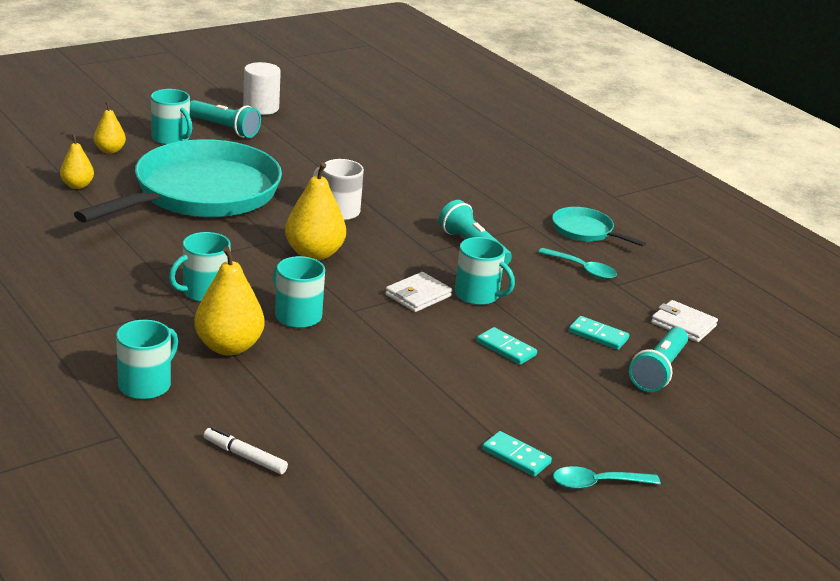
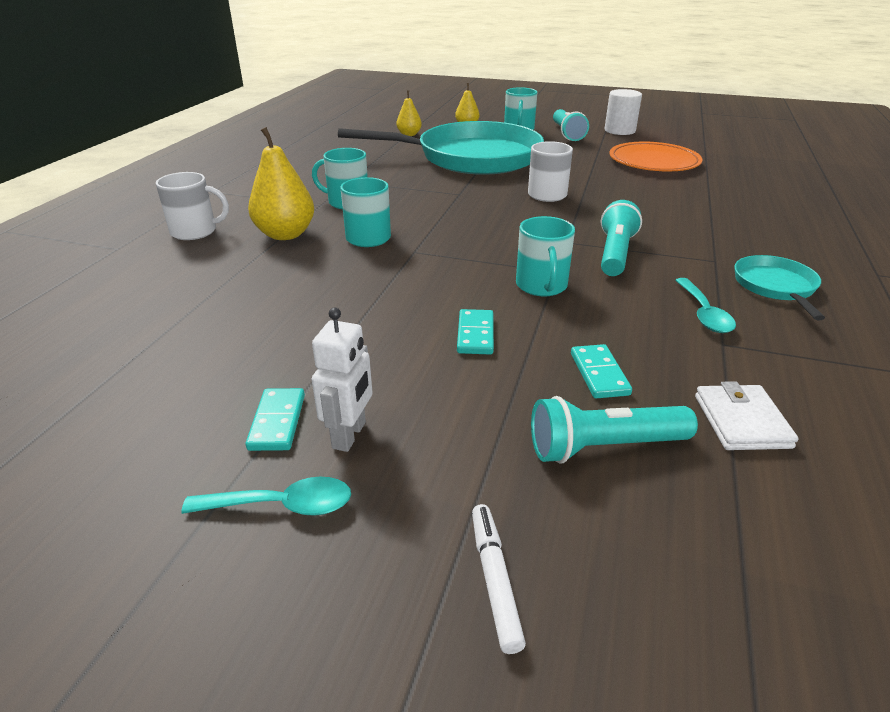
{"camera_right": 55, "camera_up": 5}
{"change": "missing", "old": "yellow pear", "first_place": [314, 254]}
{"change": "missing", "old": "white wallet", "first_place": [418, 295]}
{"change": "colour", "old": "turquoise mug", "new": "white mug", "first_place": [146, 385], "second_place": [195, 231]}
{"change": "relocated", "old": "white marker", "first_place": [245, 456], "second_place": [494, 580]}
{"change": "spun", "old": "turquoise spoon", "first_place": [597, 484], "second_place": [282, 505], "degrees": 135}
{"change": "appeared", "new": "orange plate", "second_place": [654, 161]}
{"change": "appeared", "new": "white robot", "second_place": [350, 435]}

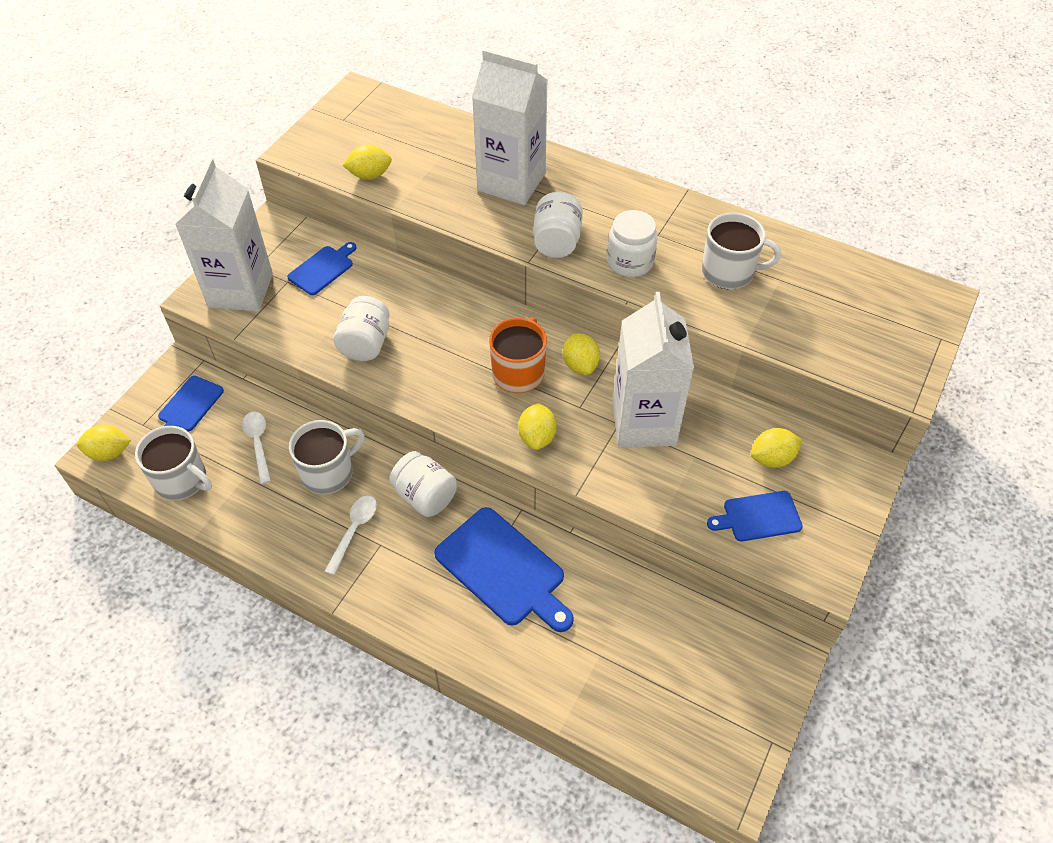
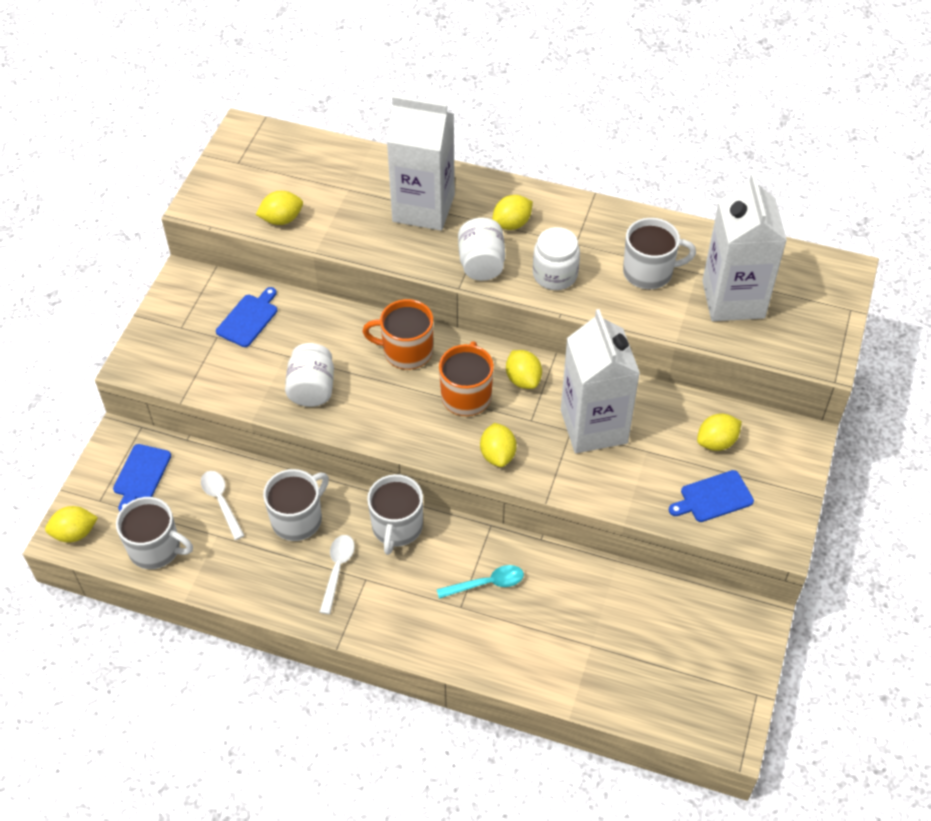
{"camera_right": -10, "camera_up": 0}
{"change": "relocated", "old": "white carton", "first_place": [240, 290], "second_place": [733, 299]}
{"change": "exchanged", "old": "white jar", "new": "white mug", "first_place": [425, 496], "second_place": [397, 527]}
{"change": "exchanged", "old": "blue cutting board", "new": "turquoise spoon", "first_place": [503, 569], "second_place": [486, 583]}
{"change": "appeared", "new": "yellow lemon", "second_place": [512, 224]}
{"change": "appeared", "new": "orange mug", "second_place": [406, 351]}

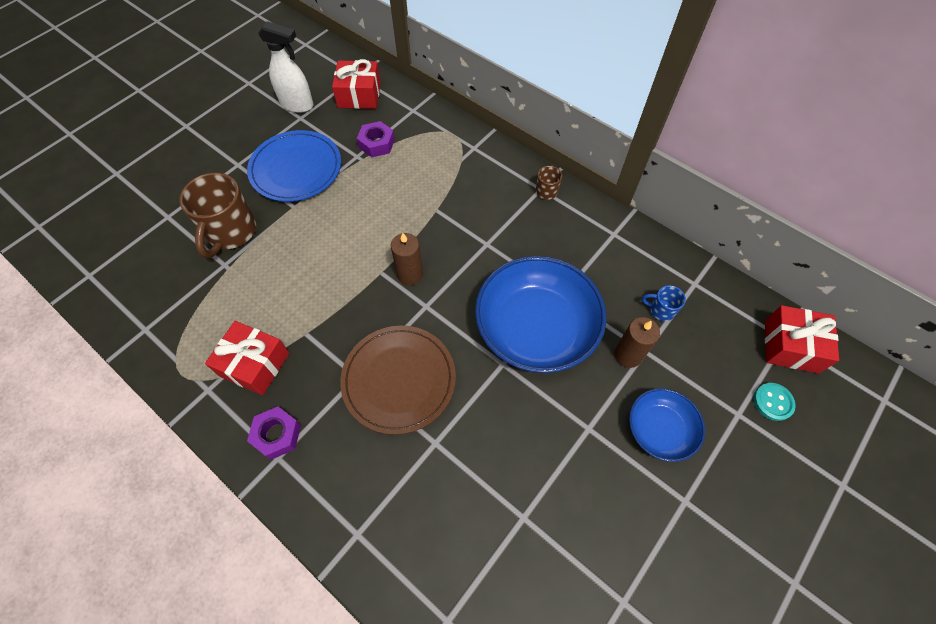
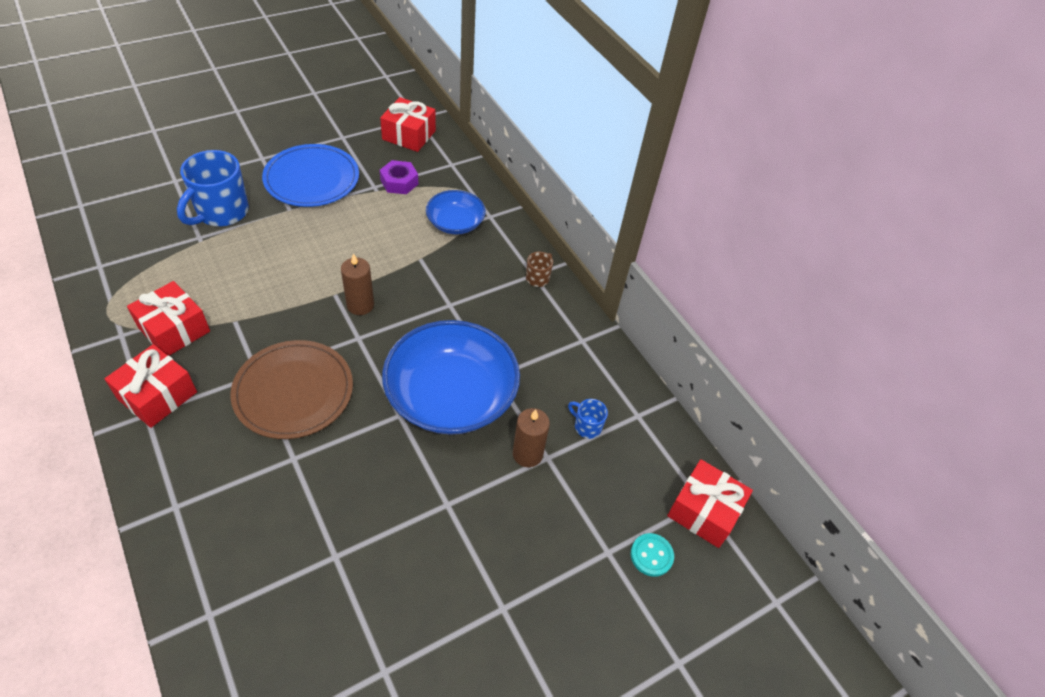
{"camera_right": 15, "camera_up": -10}
{"change": "missing", "old": "white spray bottle", "first_place": [297, 105]}
{"change": "colour", "old": "brown mug", "new": "blue mug", "first_place": [231, 232], "second_place": [221, 212]}
{"change": "relocated", "old": "blue bowl", "first_place": [660, 429], "second_place": [455, 223]}
{"change": "exchanged", "old": "purple nut", "new": "red gift", "first_place": [277, 435], "second_place": [157, 395]}

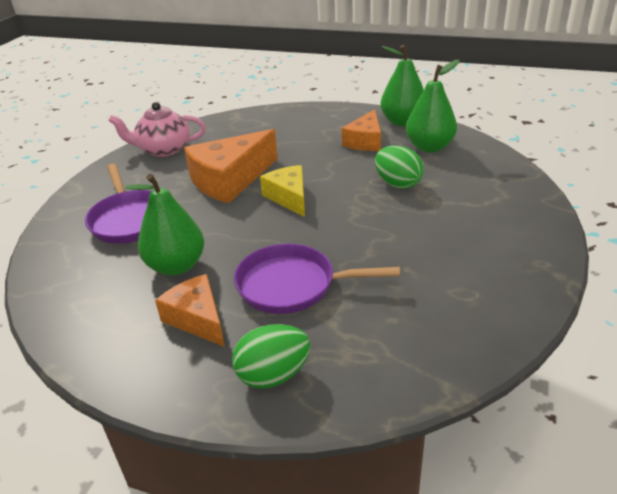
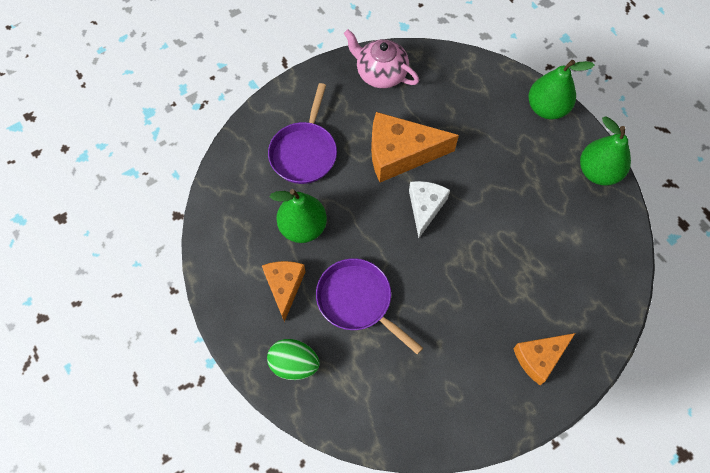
{"camera_right": 35, "camera_up": 30}
{"change": "relocated", "old": "green pear", "first_place": [429, 147], "second_place": [547, 108]}
{"change": "relocated", "old": "orange cheese", "first_place": [365, 141], "second_place": [539, 358]}
{"change": "missing", "old": "green egg", "first_place": [398, 184]}
{"change": "colour", "old": "yellow cheese", "new": "white cheese", "first_place": [289, 197], "second_place": [425, 207]}

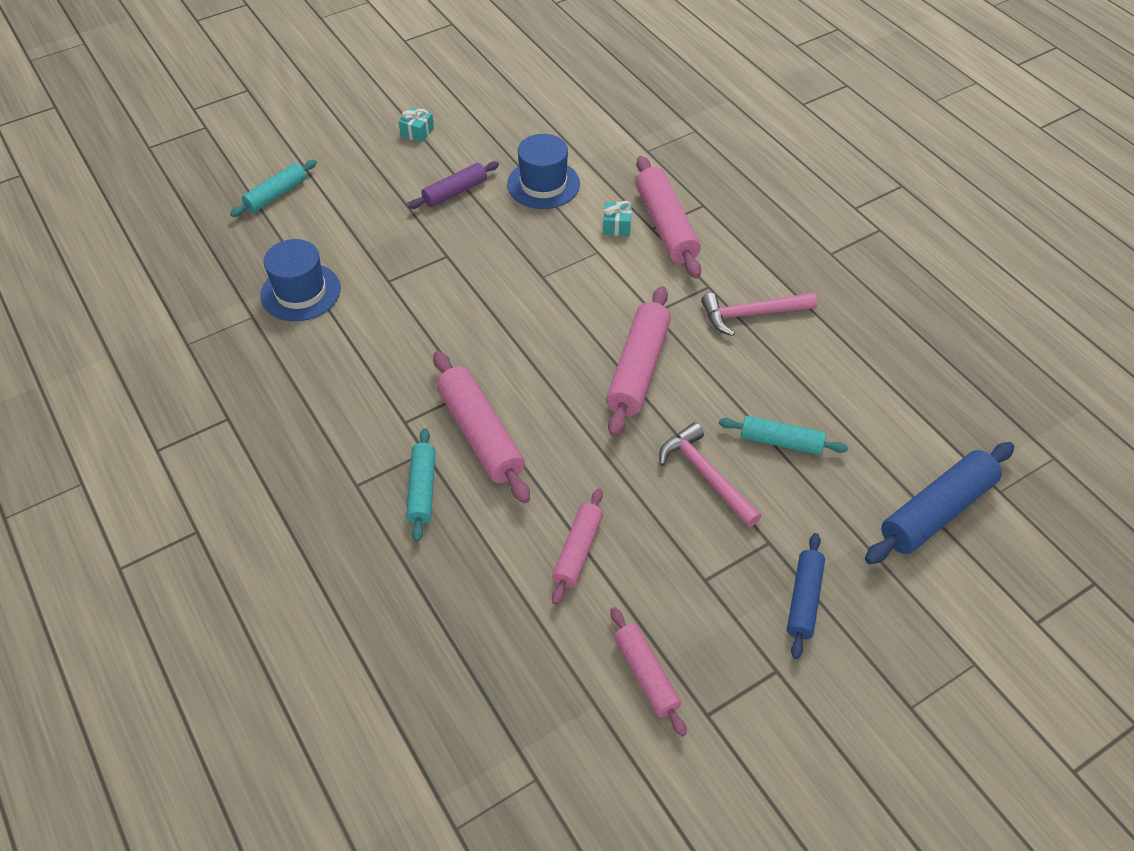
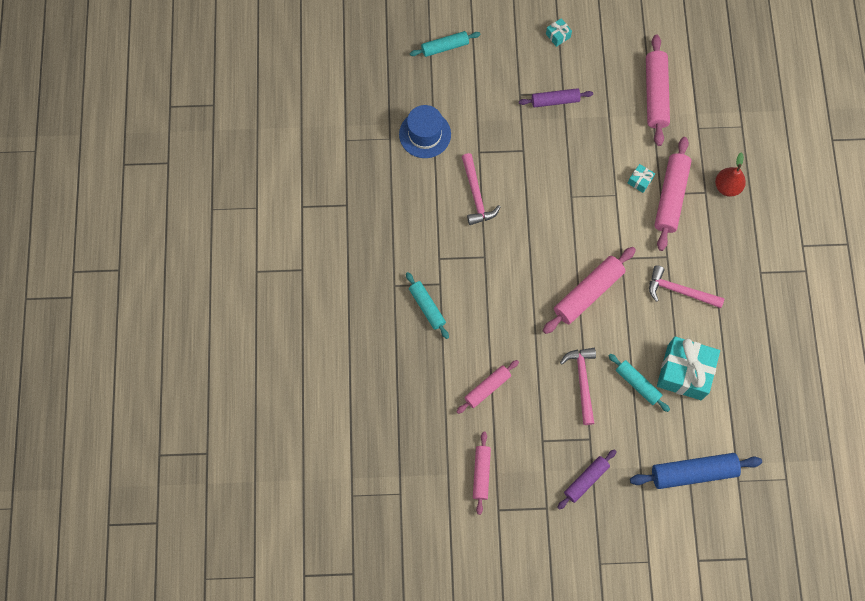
{"camera_right": 30, "camera_up": 20}
{"change": "missing", "old": "blue hat", "first_place": [543, 184]}
{"change": "relocated", "old": "pink rolling pin", "first_place": [481, 434], "second_place": [655, 94]}
{"change": "spun", "old": "turquoise rolling pin", "first_place": [422, 489], "second_place": [427, 307], "degrees": -60}
{"change": "colour", "old": "blue rolling pin", "new": "purple rolling pin", "first_place": [804, 599], "second_place": [586, 480]}
{"change": "appeared", "new": "pink hammer", "second_place": [476, 195]}
{"change": "appeared", "new": "red pear", "second_place": [727, 187]}
{"change": "appeared", "new": "turquoise gift", "second_place": [684, 372]}

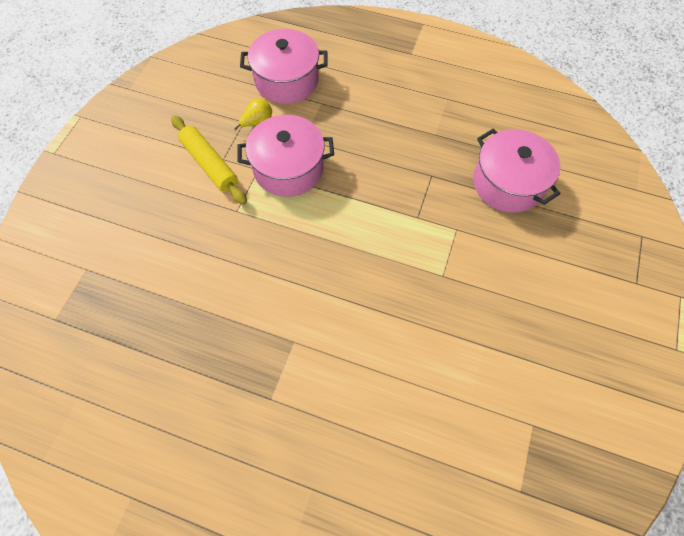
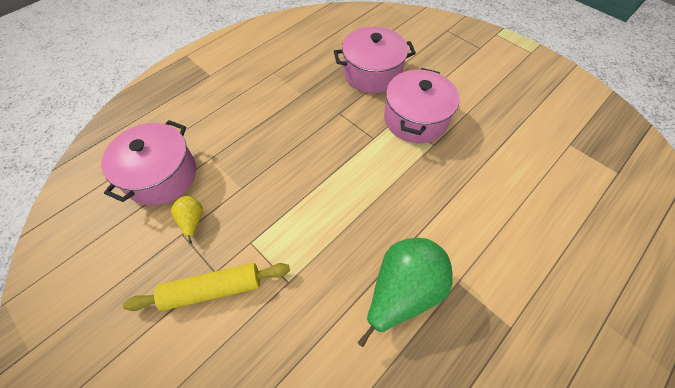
{"camera_right": -65, "camera_up": -5}
{"change": "relocated", "old": "pink pot", "first_place": [288, 168], "second_place": [415, 119]}
{"change": "appeared", "new": "green pear", "second_place": [402, 291]}

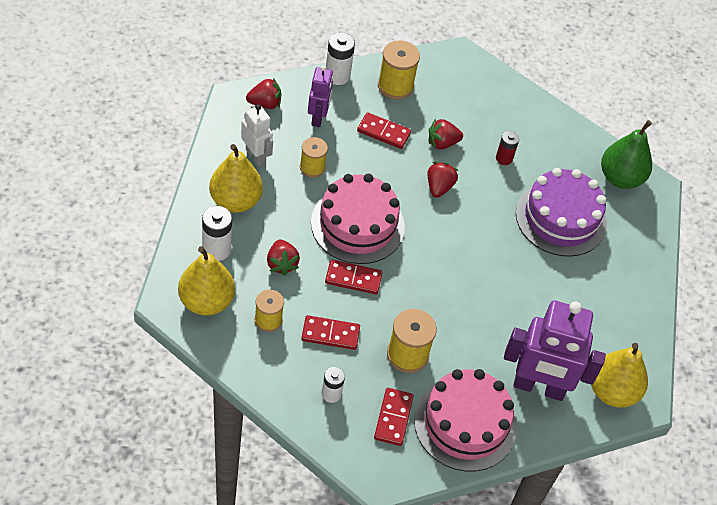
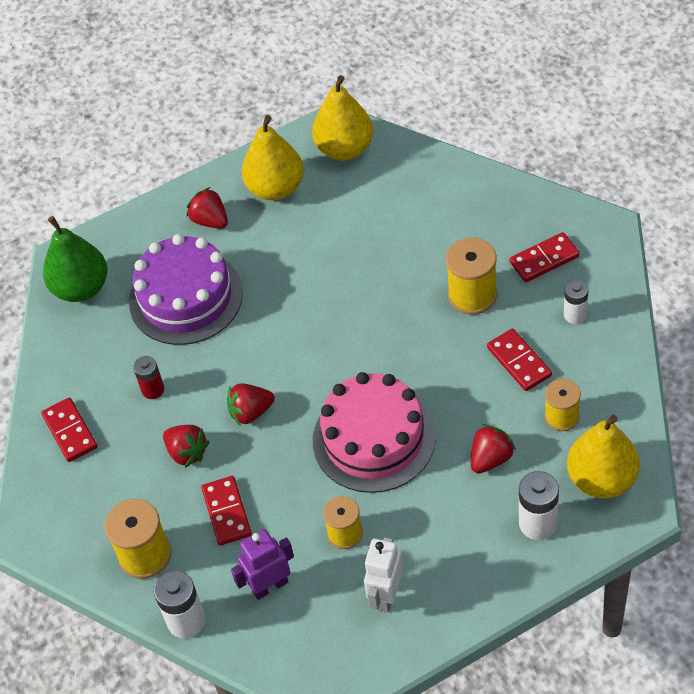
{"camera_right": -115, "camera_up": 0}
{"change": "relocated", "old": "red strawberry", "first_place": [265, 103], "second_place": [210, 220]}
{"change": "relocated", "old": "yellow pear", "first_place": [235, 201], "second_place": [276, 188]}
{"change": "relocated", "old": "red domino", "first_place": [353, 279], "second_place": [70, 431]}
{"change": "missing", "old": "purple robot", "first_place": [538, 387]}
{"change": "missing", "old": "pink cake", "first_place": [465, 423]}

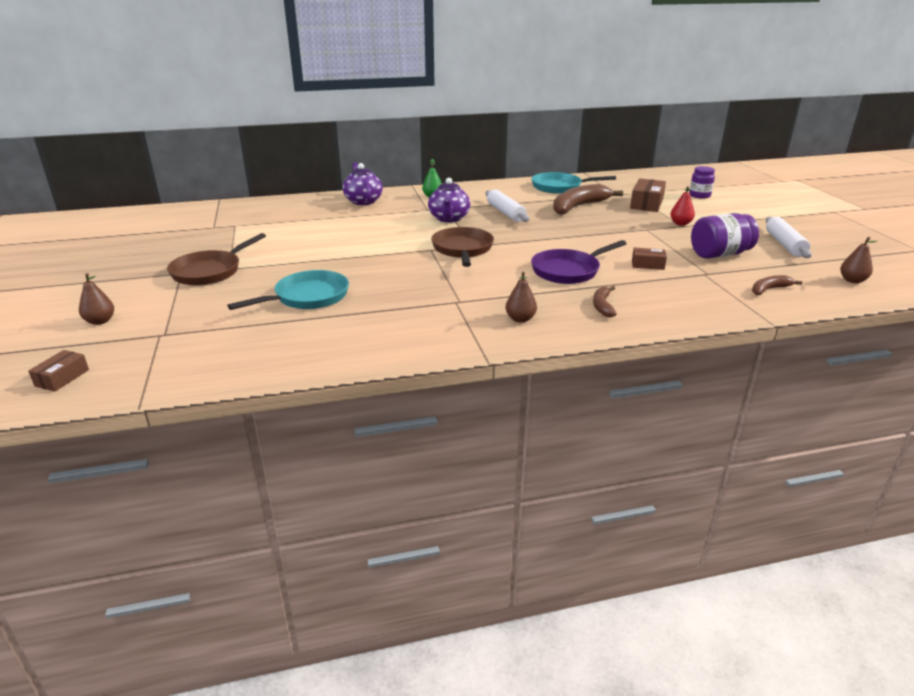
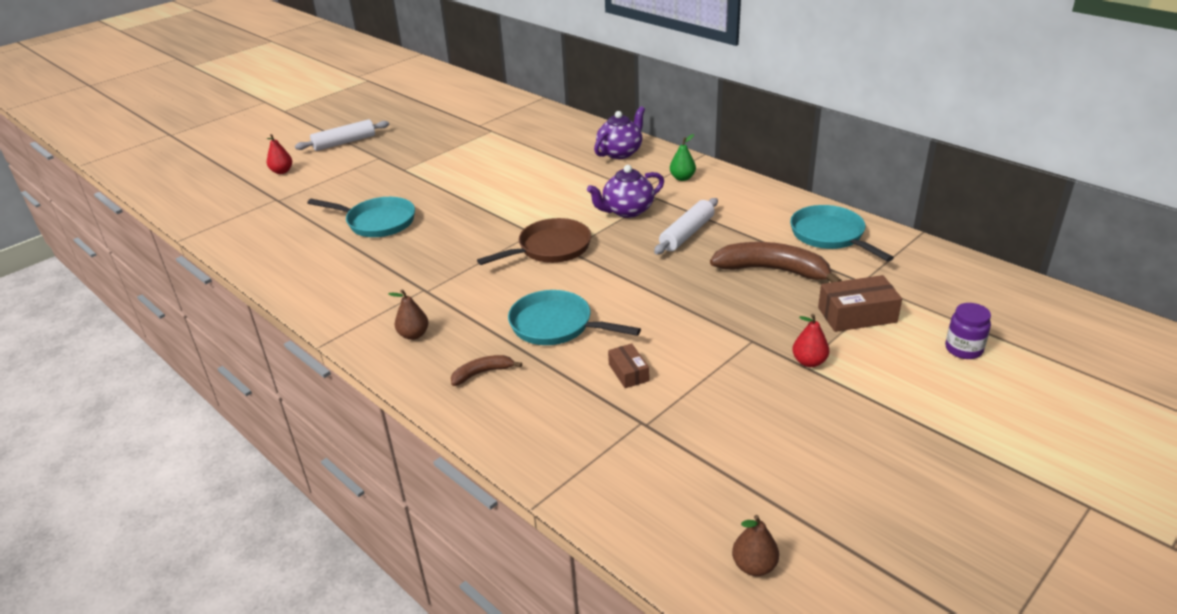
{"camera_right": 60, "camera_up": 5}
{"change": "missing", "old": "purple jar", "first_place": [719, 254]}
{"change": "relocated", "old": "white rolling pin", "first_place": [784, 244], "second_place": [344, 142]}
{"change": "missing", "old": "brown pan", "first_place": [210, 271]}
{"change": "colour", "old": "purple pan", "new": "turquoise pan", "first_place": [568, 271], "second_place": [556, 325]}
{"change": "colour", "old": "brown pear", "new": "red pear", "first_place": [100, 321], "second_place": [282, 171]}
{"change": "missing", "old": "brown banana", "first_place": [769, 289]}
{"change": "missing", "old": "brown box", "first_place": [62, 378]}

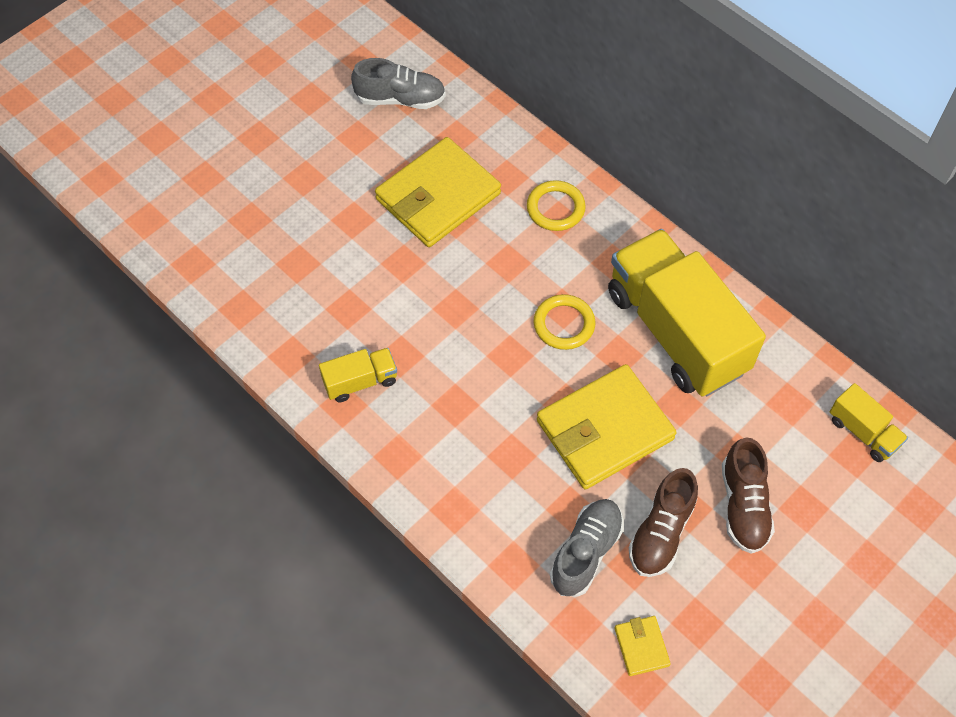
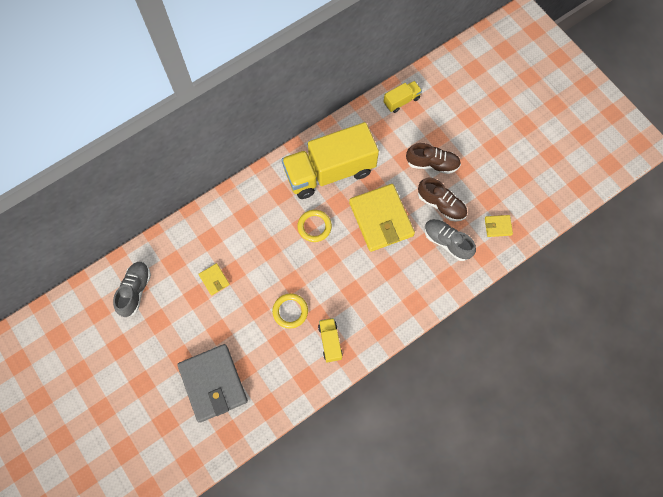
{"camera_right": -80, "camera_up": 10}
{"change": "size", "old": "yellow wallet", "first_place": [438, 196], "second_place": [214, 280], "factor": 0.43}
{"change": "relocated", "old": "yellow ring", "first_place": [555, 208], "second_place": [290, 311]}
{"change": "appeared", "new": "grey wallet", "second_place": [213, 383]}

